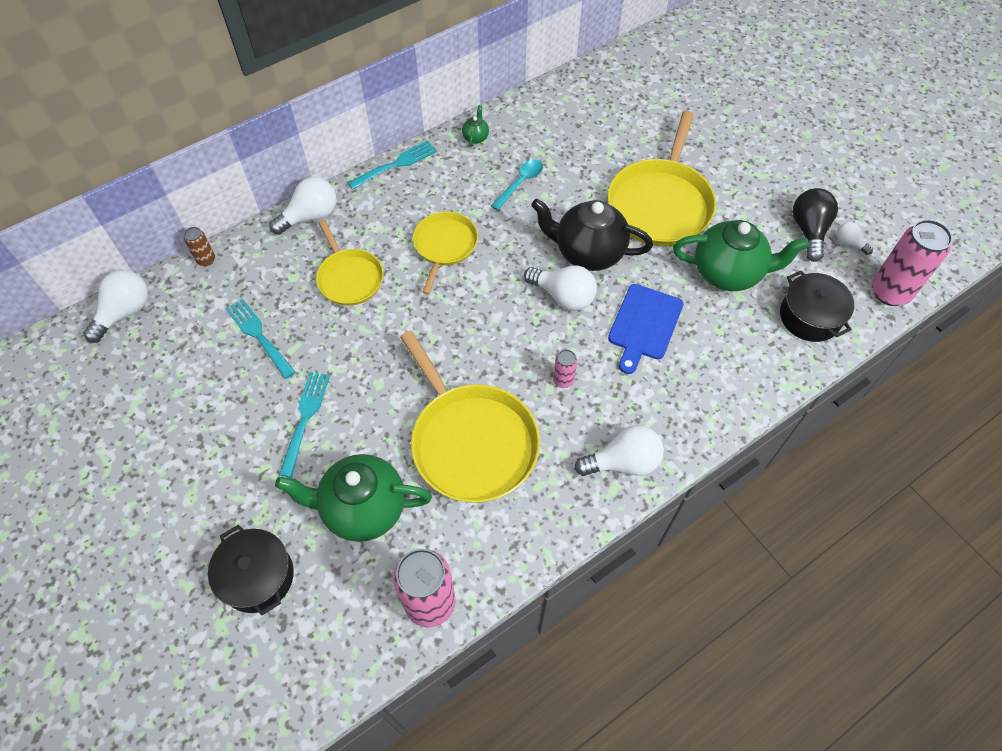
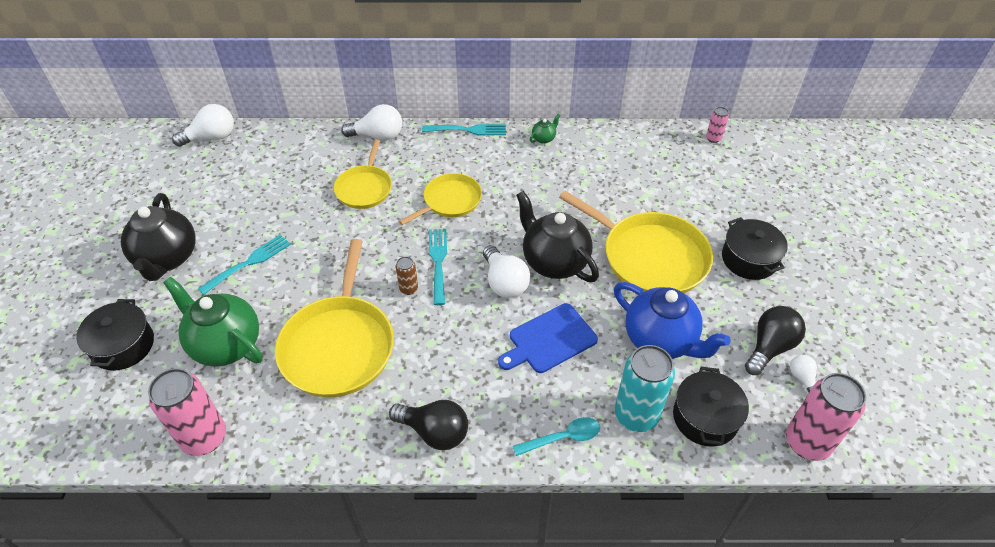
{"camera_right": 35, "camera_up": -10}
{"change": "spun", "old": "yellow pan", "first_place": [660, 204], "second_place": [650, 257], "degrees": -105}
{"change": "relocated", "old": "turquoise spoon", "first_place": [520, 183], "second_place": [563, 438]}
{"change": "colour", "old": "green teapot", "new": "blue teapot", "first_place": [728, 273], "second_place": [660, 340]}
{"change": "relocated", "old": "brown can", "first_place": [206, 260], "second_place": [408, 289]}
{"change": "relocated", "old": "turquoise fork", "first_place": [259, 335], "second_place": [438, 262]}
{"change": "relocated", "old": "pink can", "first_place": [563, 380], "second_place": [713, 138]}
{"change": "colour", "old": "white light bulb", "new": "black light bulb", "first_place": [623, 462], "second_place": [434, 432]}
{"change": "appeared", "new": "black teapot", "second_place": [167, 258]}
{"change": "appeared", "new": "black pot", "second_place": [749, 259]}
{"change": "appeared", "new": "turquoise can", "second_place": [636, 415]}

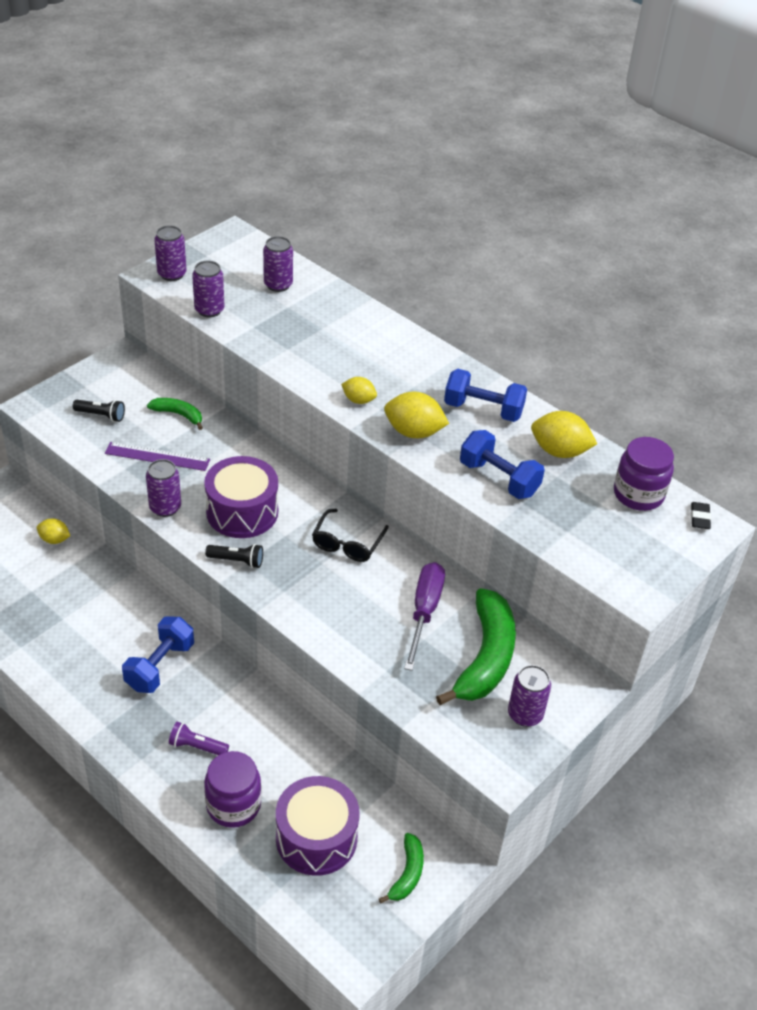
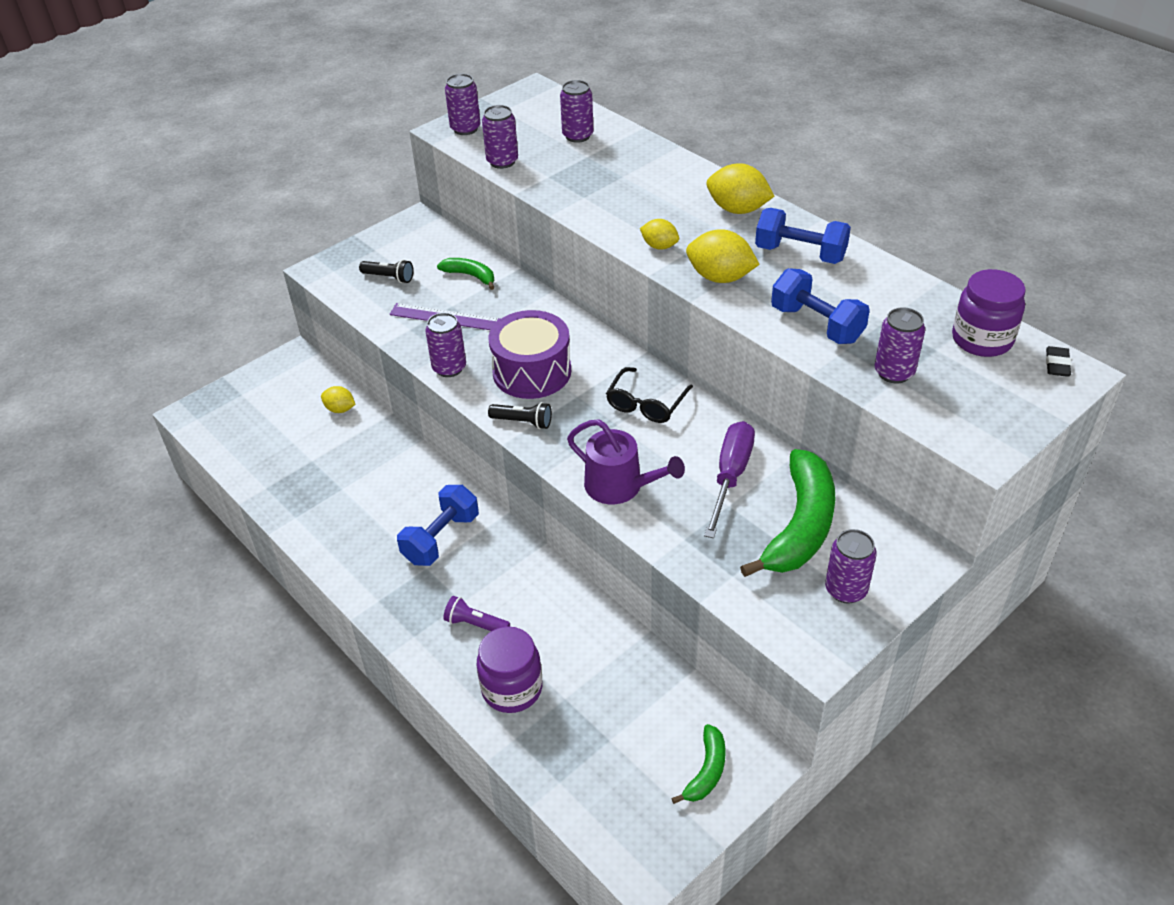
{"camera_right": 10, "camera_up": 0}
{"change": "relocated", "old": "yellow lemon", "first_place": [559, 451], "second_place": [737, 209]}
{"change": "missing", "old": "purple drum", "first_place": [316, 838]}
{"change": "appeared", "new": "purple can", "second_place": [894, 372]}
{"change": "appeared", "new": "purple watering can", "second_place": [620, 486]}

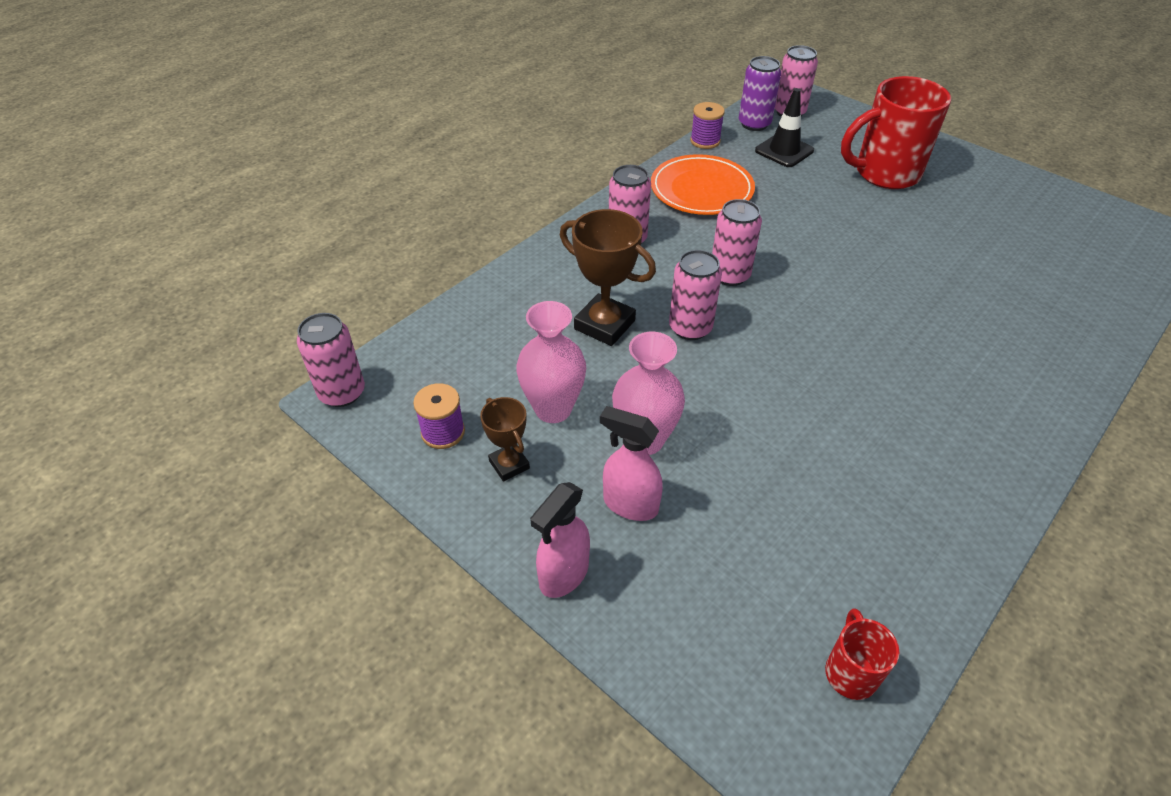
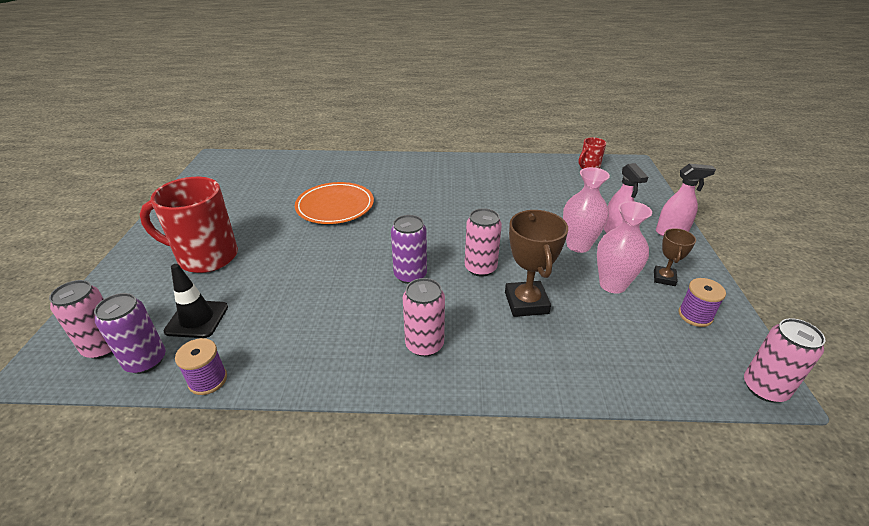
{"camera_right": -130, "camera_up": -10}
{"change": "spun", "old": "red mug", "first_place": [884, 174], "second_place": [205, 257], "degrees": 150}
{"change": "relocated", "old": "orange plate", "first_place": [701, 189], "second_place": [335, 206]}
{"change": "colour", "old": "pink can", "new": "purple can", "first_place": [729, 275], "second_place": [410, 275]}

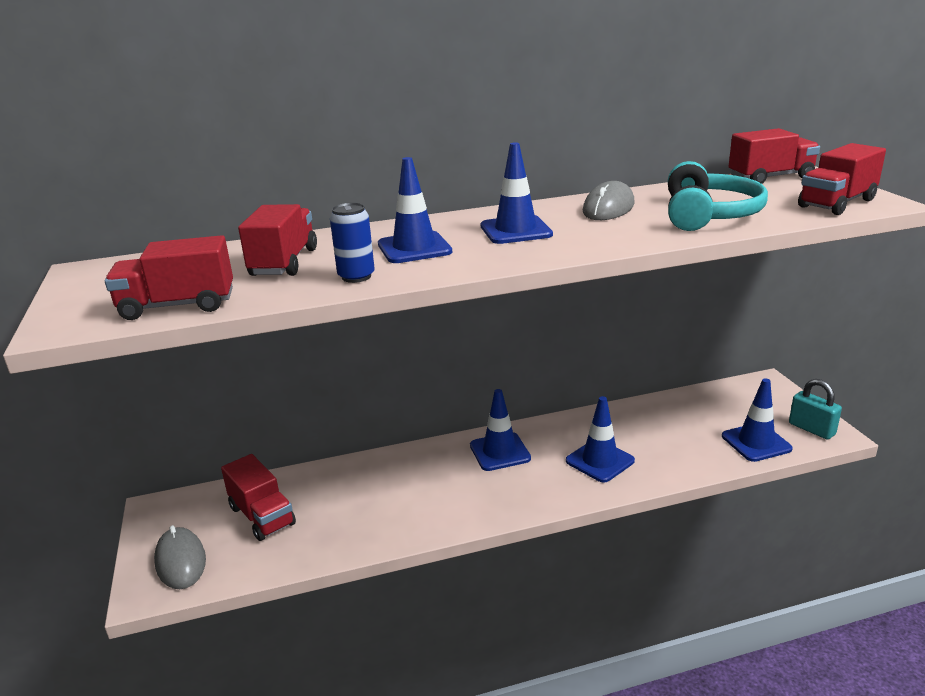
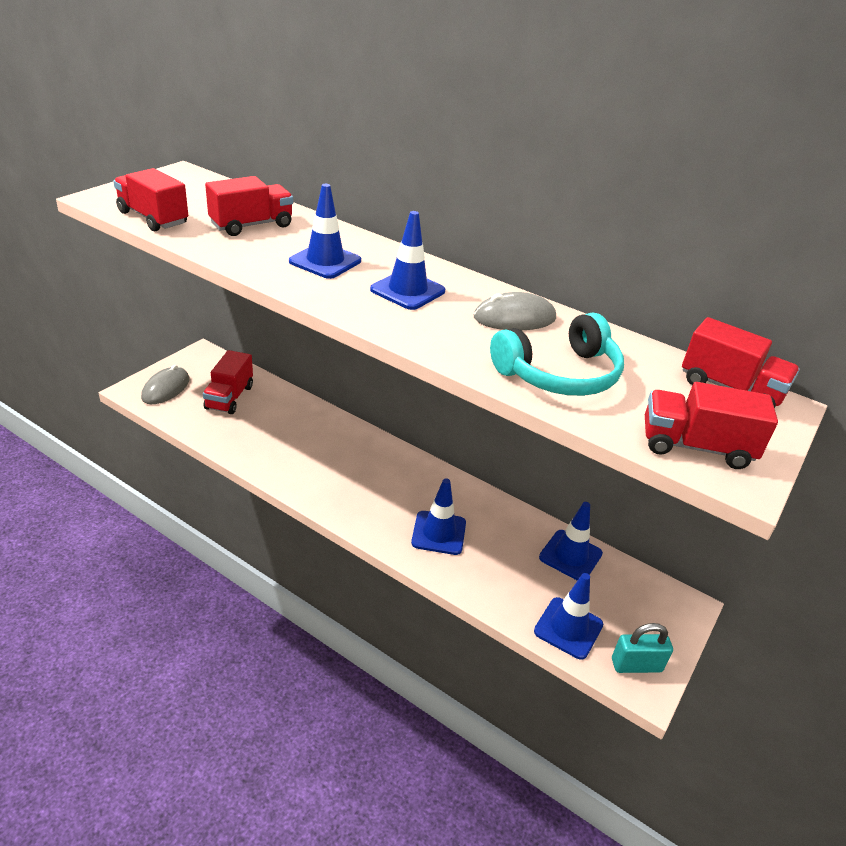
{"camera_right": 45, "camera_up": 10}
{"change": "missing", "old": "blue can", "first_place": [356, 276]}
{"change": "spun", "old": "turquoise padlock", "first_place": [811, 429], "second_place": [636, 665], "degrees": 75}
{"change": "relocated", "old": "blue traffic cone", "first_place": [500, 452], "second_place": [570, 555]}

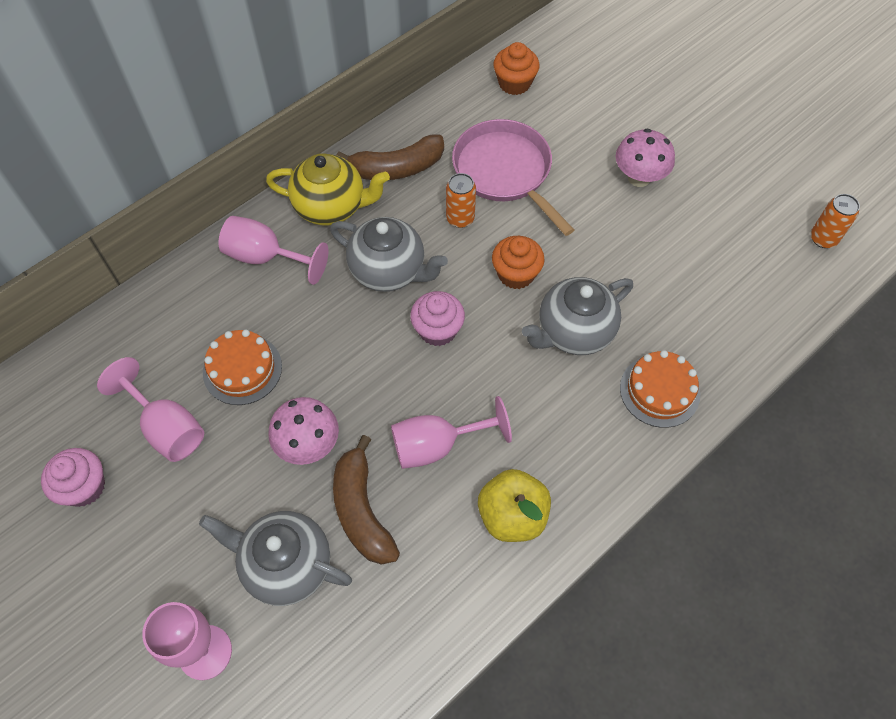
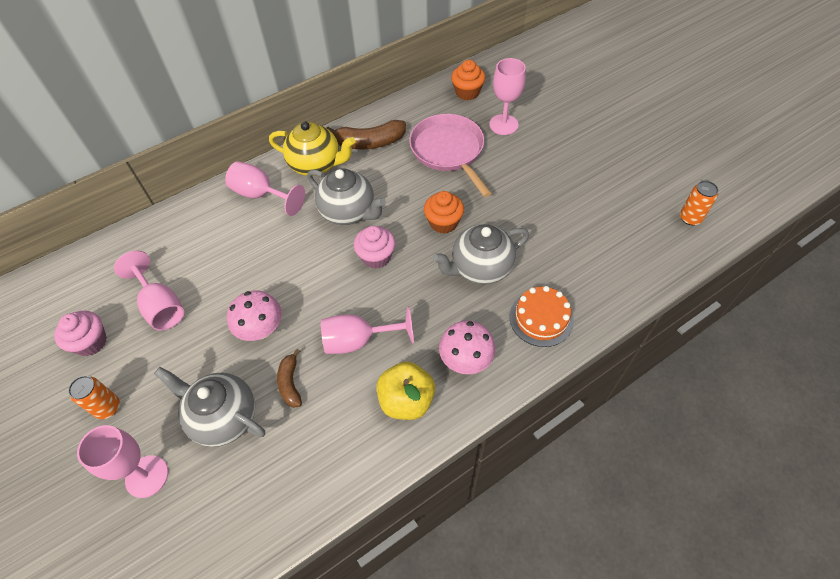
{"camera_right": 10, "camera_up": -5}
{"change": "relocated", "old": "pink mushroom", "first_place": [639, 178], "second_place": [466, 360]}
{"change": "relocated", "old": "orange can", "first_place": [460, 218], "second_place": [108, 407]}
{"change": "missing", "old": "orange cake", "first_place": [242, 369]}
{"change": "size", "old": "brown banana", "first_place": [361, 511], "second_place": [290, 383], "factor": 0.59}
{"change": "appeared", "new": "pink goblet", "second_place": [503, 124]}

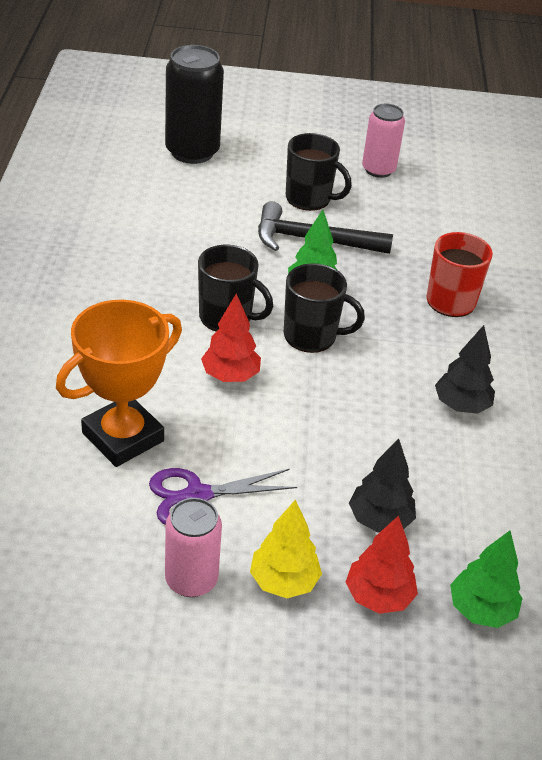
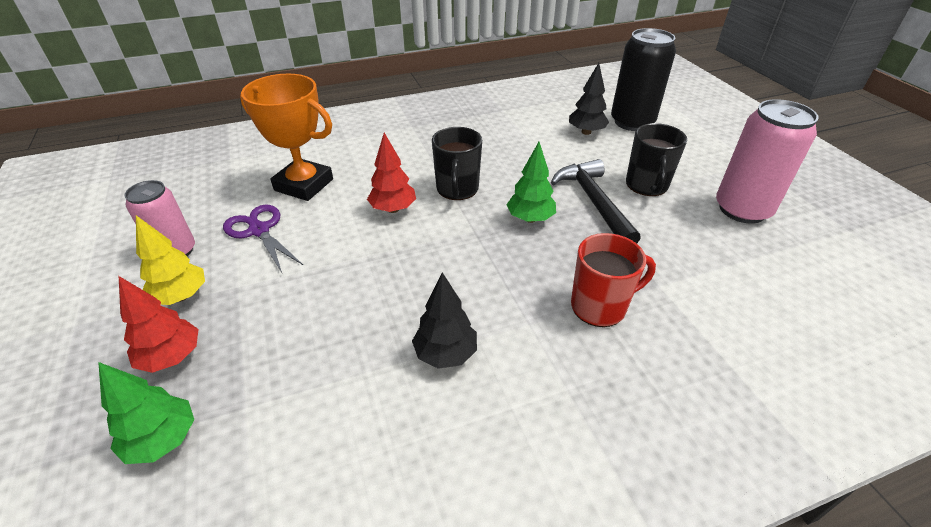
{"camera_right": 70, "camera_up": 0}
{"change": "size", "old": "pink can", "first_place": [378, 170], "second_place": [742, 209], "factor": 1.56}
{"change": "missing", "old": "black mug", "first_place": [311, 336]}
{"change": "relocated", "old": "black tree", "first_place": [380, 520], "second_place": [586, 132]}

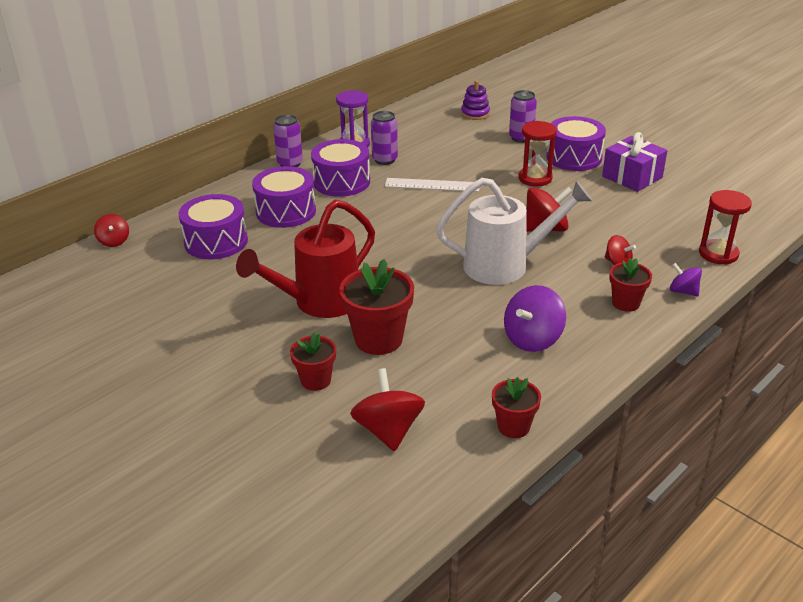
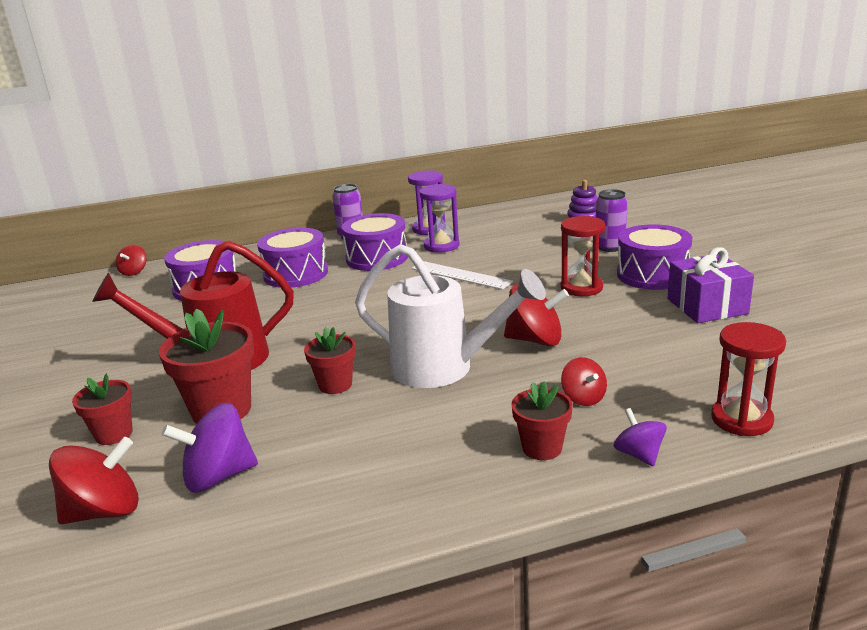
{"camera_right": 30, "camera_up": -10}
{"change": "exchanged", "old": "purple can", "new": "purple hourglass", "first_place": [385, 160], "second_place": [441, 246]}
{"change": "relocated", "old": "purple spinning top", "first_place": [532, 339], "second_place": [218, 476]}
{"change": "spun", "old": "red spinning top", "first_place": [388, 430], "second_place": [104, 511], "degrees": 45}
{"change": "relocated", "old": "red flower pot", "first_place": [513, 427], "second_place": [335, 385]}

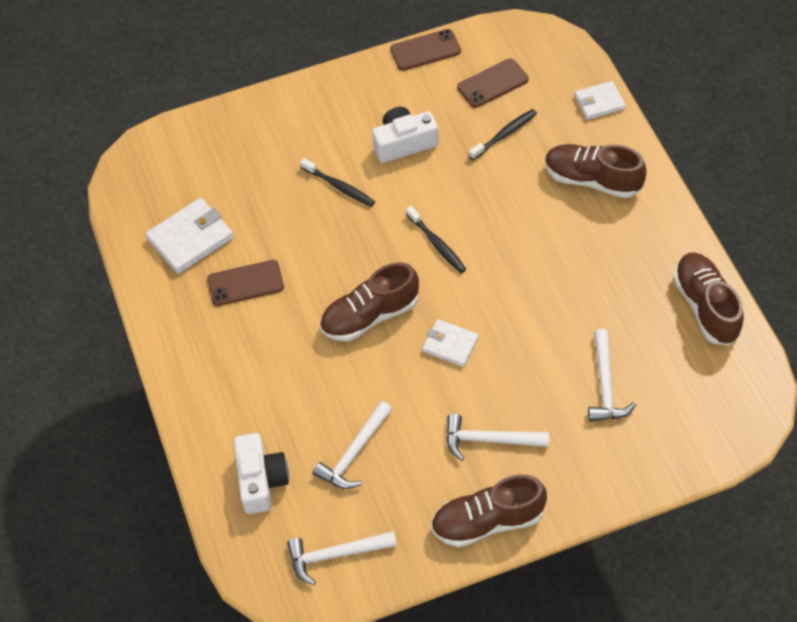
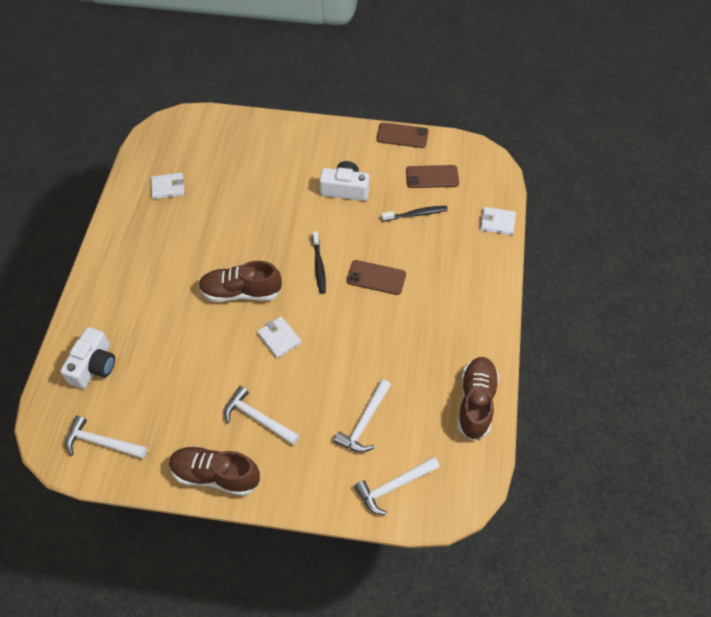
{"camera_right": 25, "camera_up": 0}
{"change": "missing", "old": "brown shoe", "first_place": [592, 180]}
{"change": "missing", "old": "black toothbrush", "first_place": [339, 187]}
{"change": "size", "old": "white wallet", "first_place": [190, 238], "second_place": [168, 187], "factor": 0.63}
{"change": "relocated", "old": "brown phone", "first_place": [245, 283], "second_place": [376, 277]}
{"change": "relocated", "old": "white hammer", "first_place": [354, 453], "second_place": [393, 486]}

